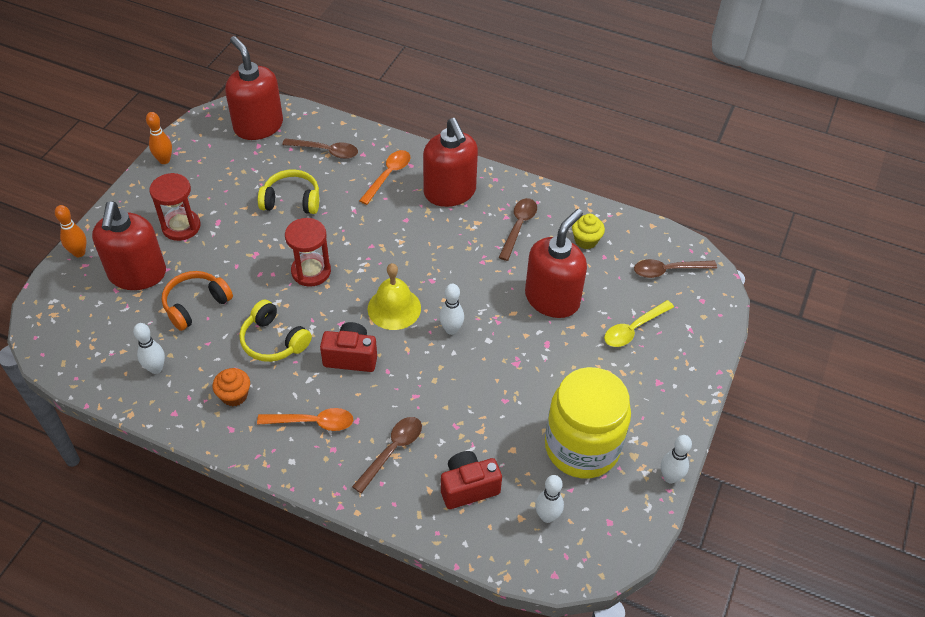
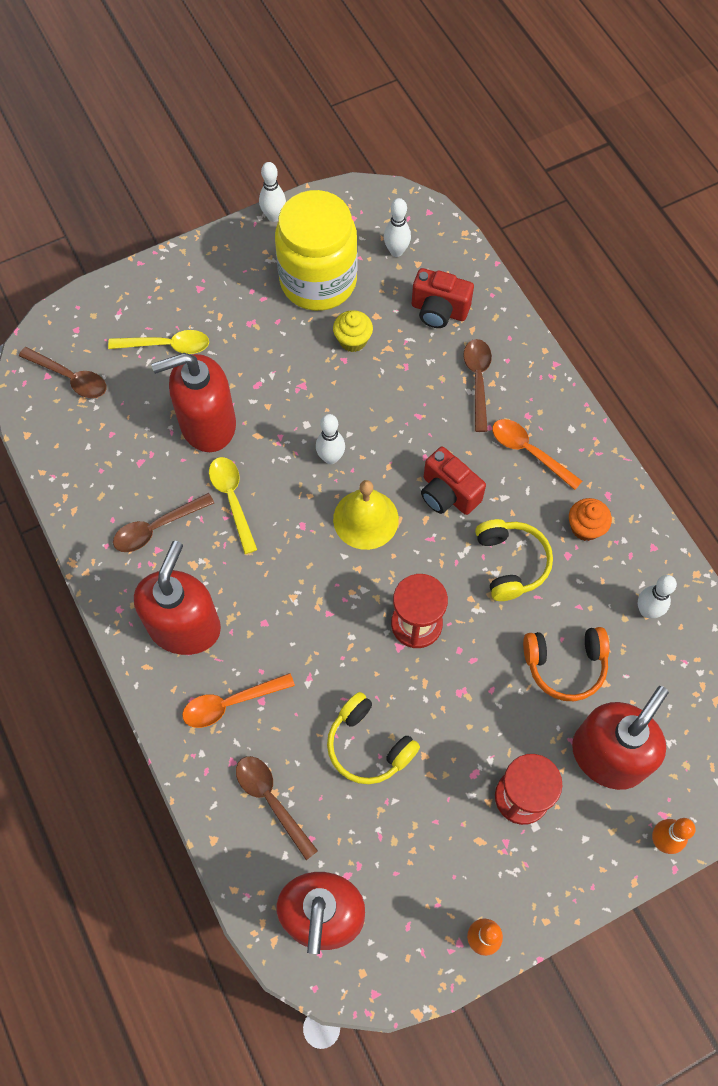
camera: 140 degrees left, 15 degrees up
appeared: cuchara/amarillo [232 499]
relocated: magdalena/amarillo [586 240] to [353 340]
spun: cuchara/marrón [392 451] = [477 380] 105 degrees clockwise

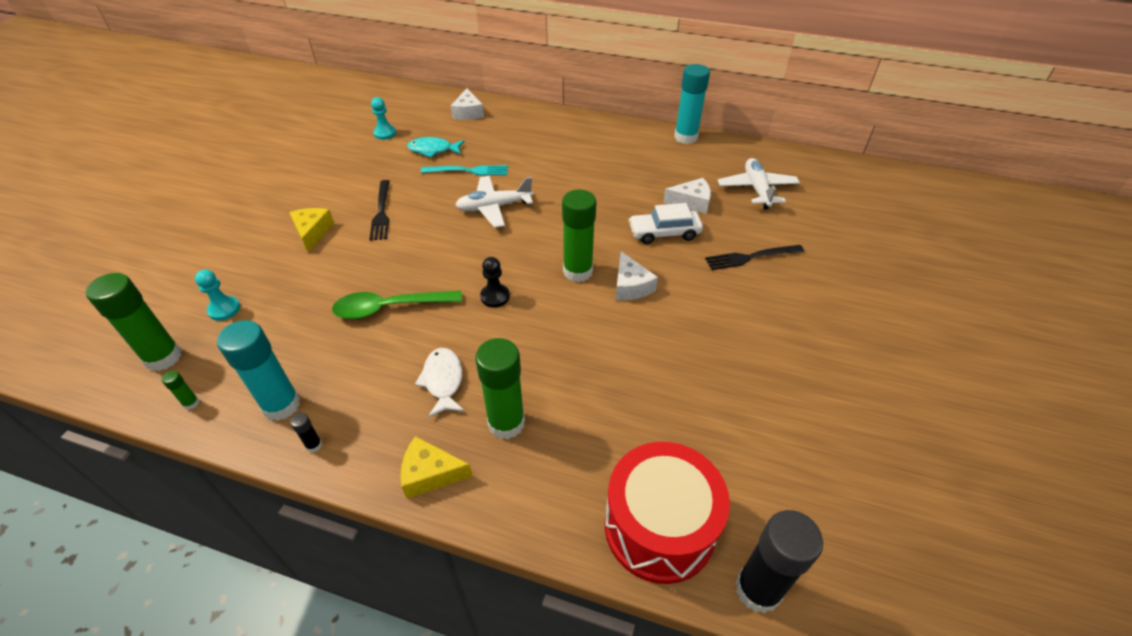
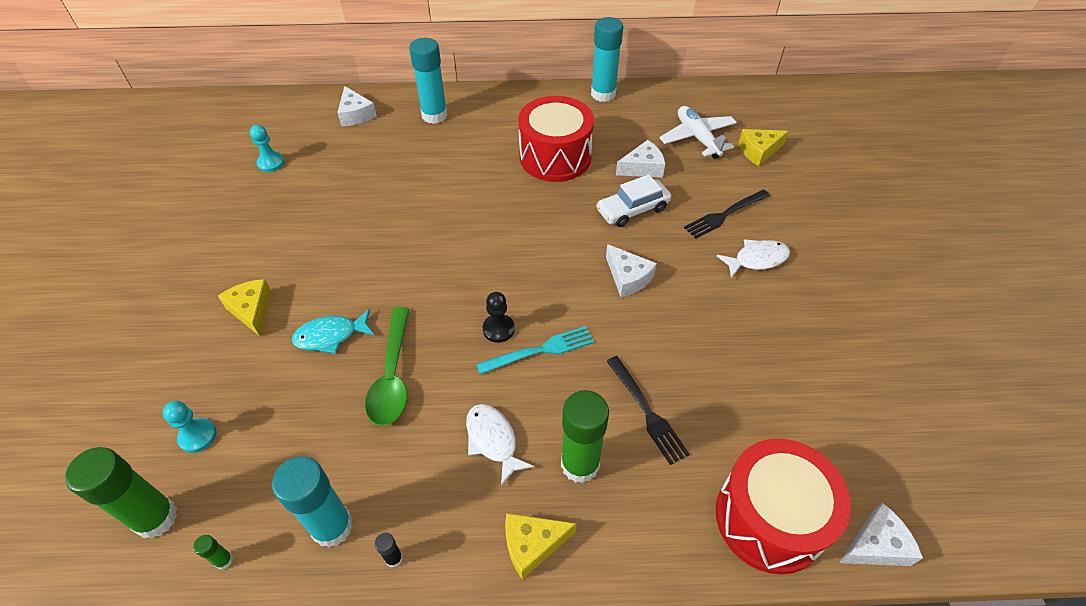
camera: 20 degrees left, 5 degrees up
missing: avión/blanco [494 207]; barra de pegamento/verde [577 271]
appeared: barra de pegamento/turquesa [434 115]; tambor/rojo [555 157]; pez/blanco [757 259]; queso/amarillo [758 151]
relocated: pez/turquesa [433 150] to [331 336]; tenedor/turquesa [469 171] to [540 350]; tenedor/negro [381 212] to [647 412]
exchanged: barra de pegamento/negro [758 589] to queso/blanco [876 545]
spun: cuchara/verde [390 308] = [392 376] 60 degrees counterclockwise

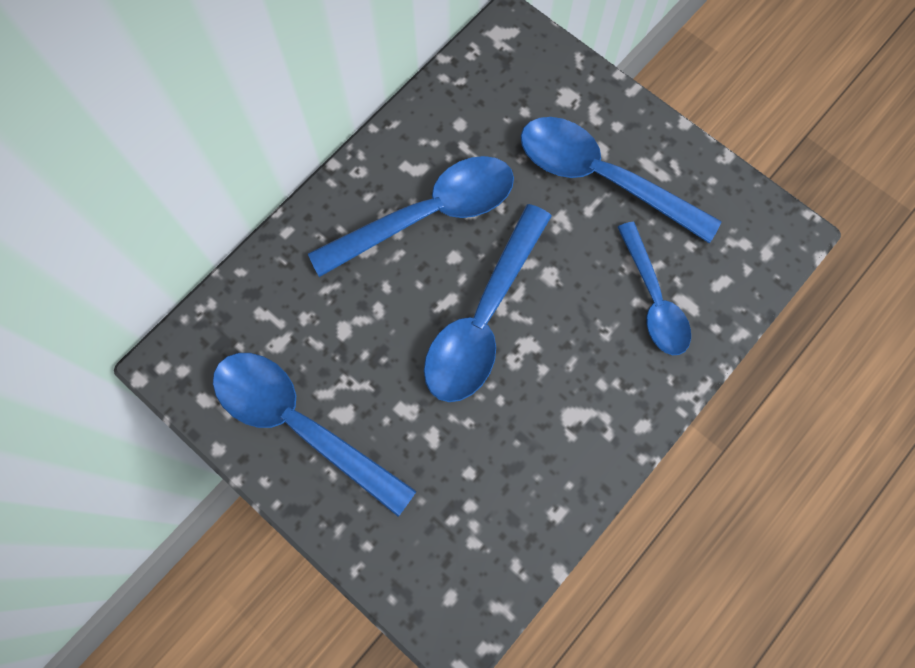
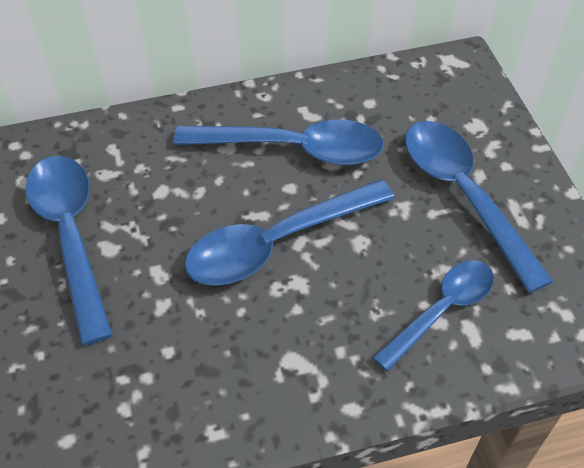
camera: 35 degrees right, 20 degrees down
spun: cuchara/azul [653 299] = [441 310] 150 degrees counterclockwise

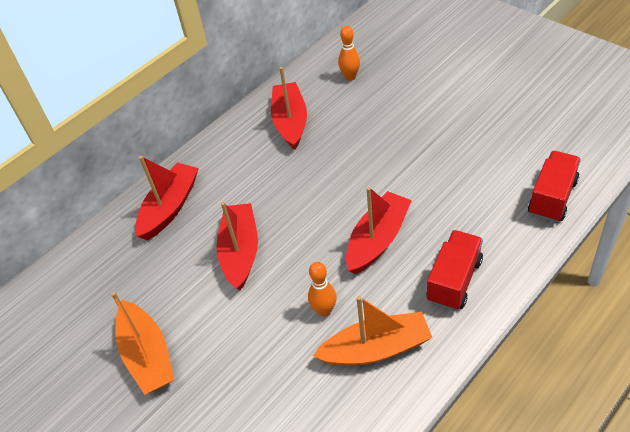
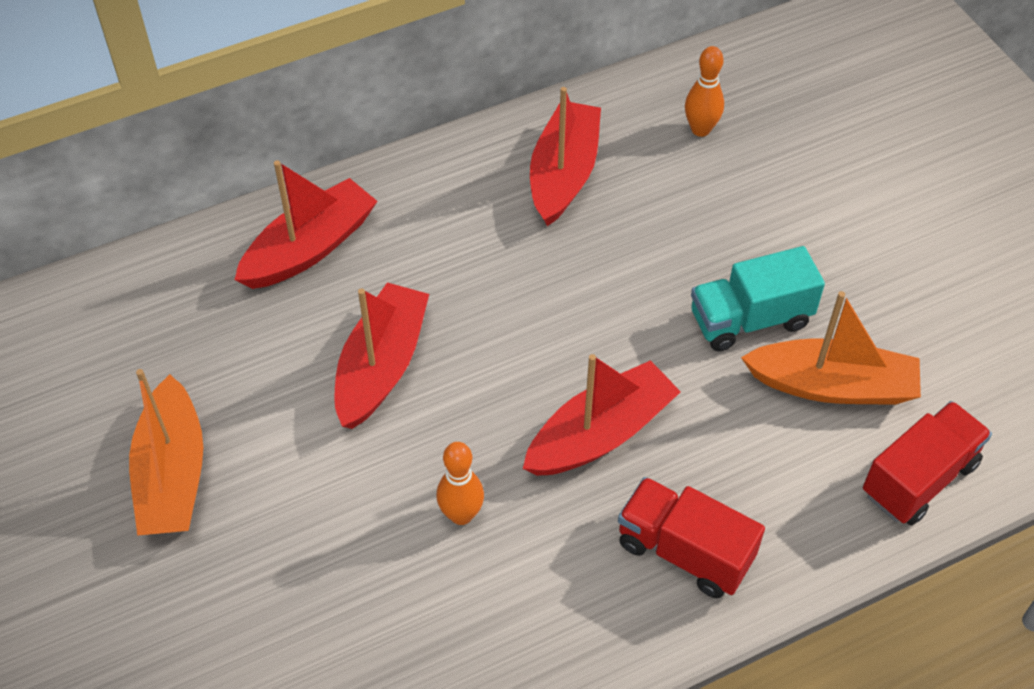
camera: 15 degrees right, 5 degrees up
appeared: camión/turquesa [750 319]
relocated: barco/naranja [376 349] to [832 385]
spun: camión/rojo [454 280] = [684 551] 105 degrees counterclockwise

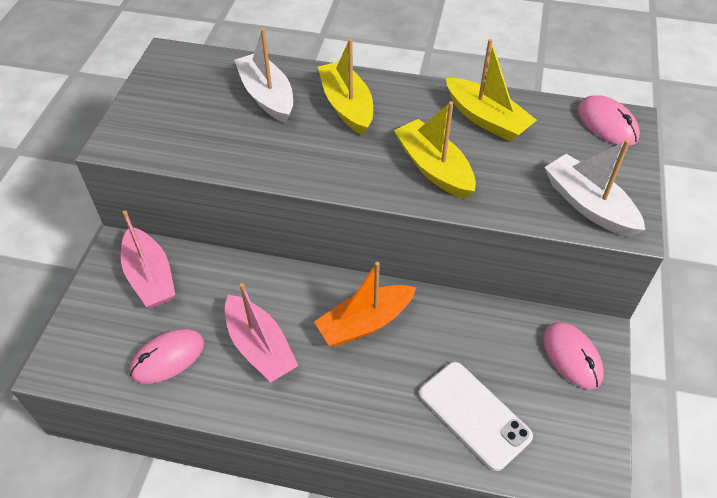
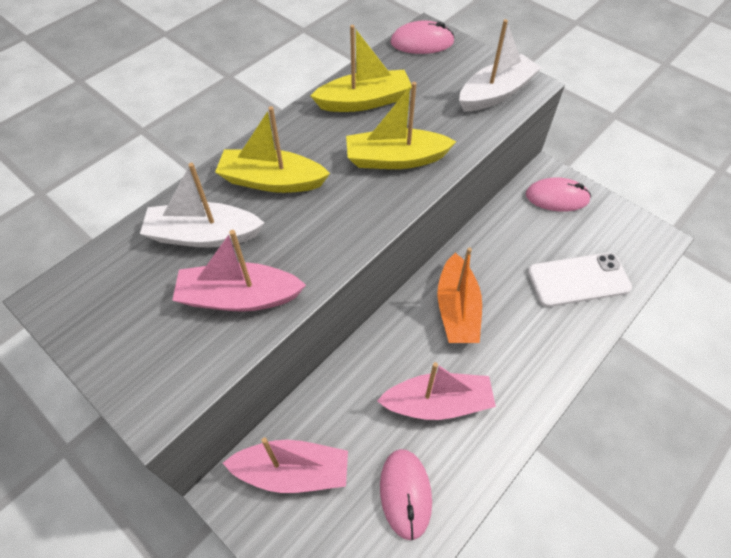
camera: 60 degrees left, 5 degrees up
appeared: barco/rosa [239 297]
spun: barco/blanco [589 205] = [495 93] 150 degrees clockwise

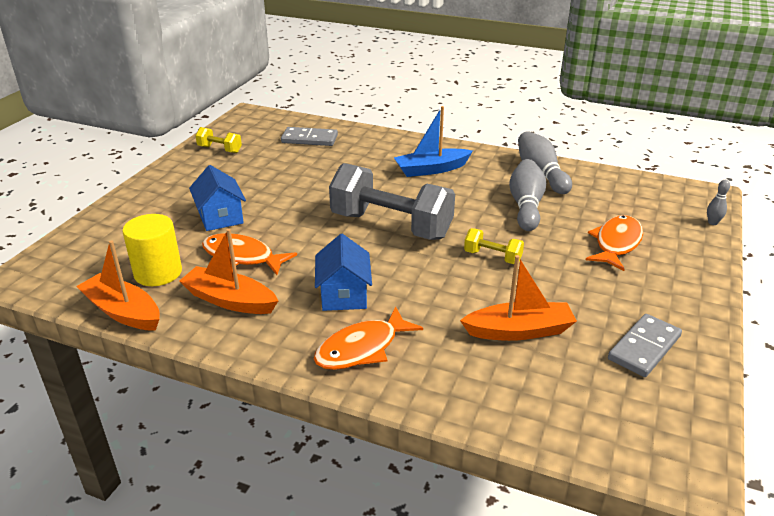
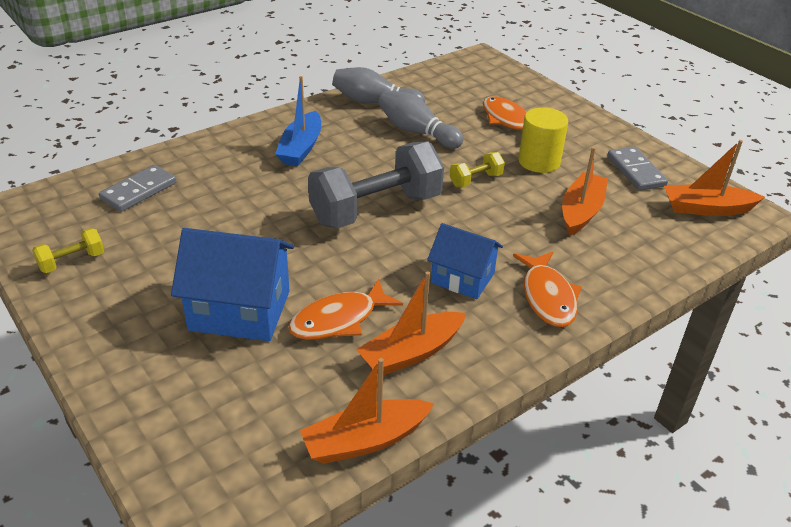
camera: 60 degrees left, 5 degrees up
missing: bolo/gris [712 223]
appeared: barco/naranja [706 208]
relocated: cilindro/amarillo [158 273] to [539 161]
size: casa/azul [220 217] = [240 310] x1.56

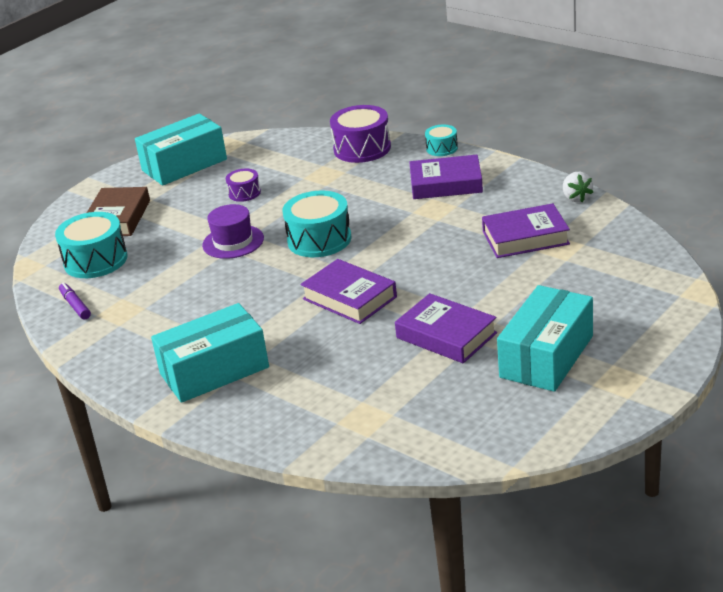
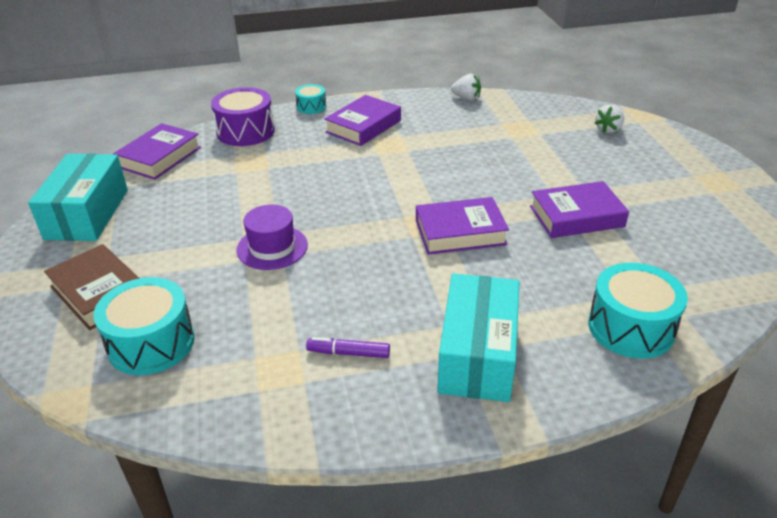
camera: 55 degrees left, 5 degrees up
missing: tambor/morado [244 193]; caja/turquesa [546 356]
appeared: fresa/blanco [608 129]
relocated: libro/morado [525 238] to [159 157]; rotulador/morado [75 306] to [349 353]; tambor/turquesa [319 240] to [631 327]

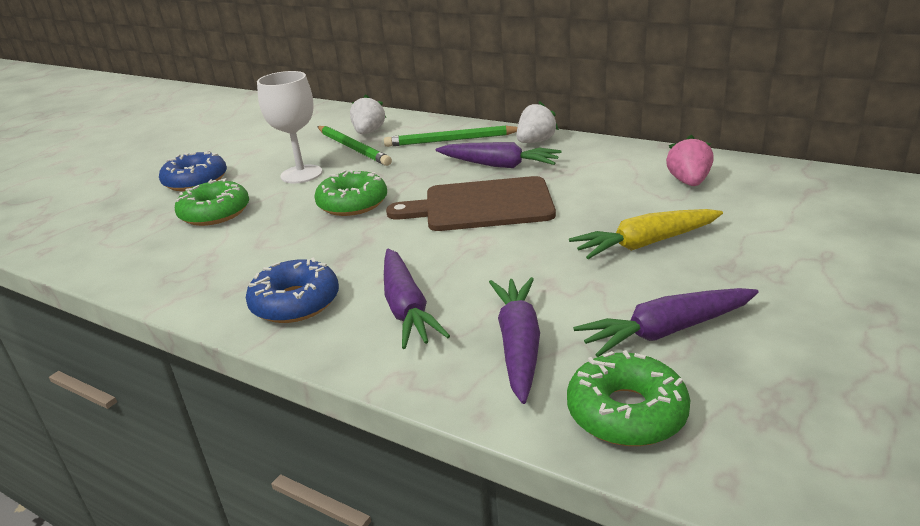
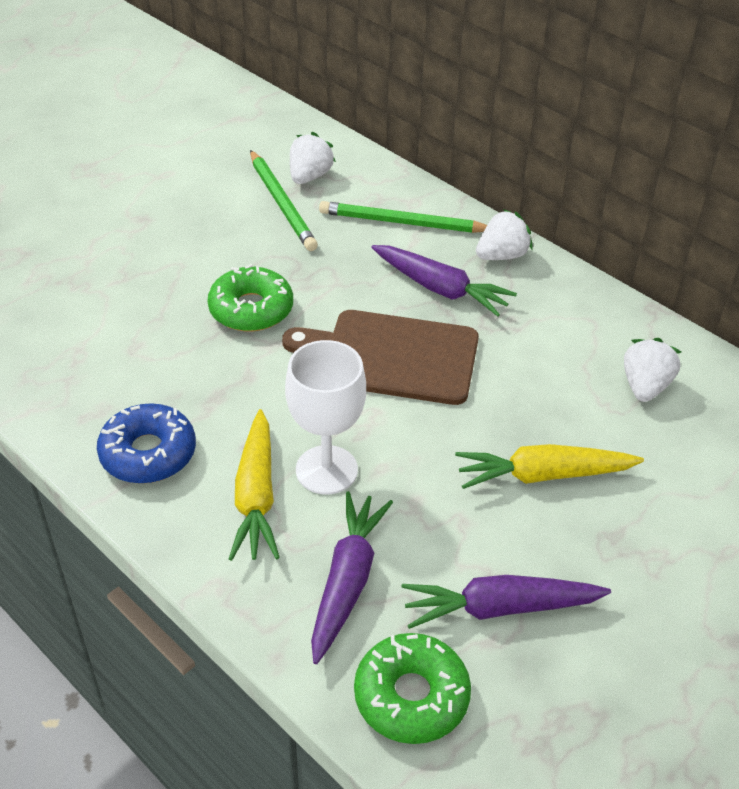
camera: 10 degrees right, 15 degrees up
missing: rosquilla/azul [195 181]; rosquilla/verde [215 213]
relocated: copa/blanco [301 174] to [326 470]
colour: zanahoria/morado [406 308] to zanahoria/amarillo [256 496]; fresa/rosa [688 182] to fresa/blanco [645 386]

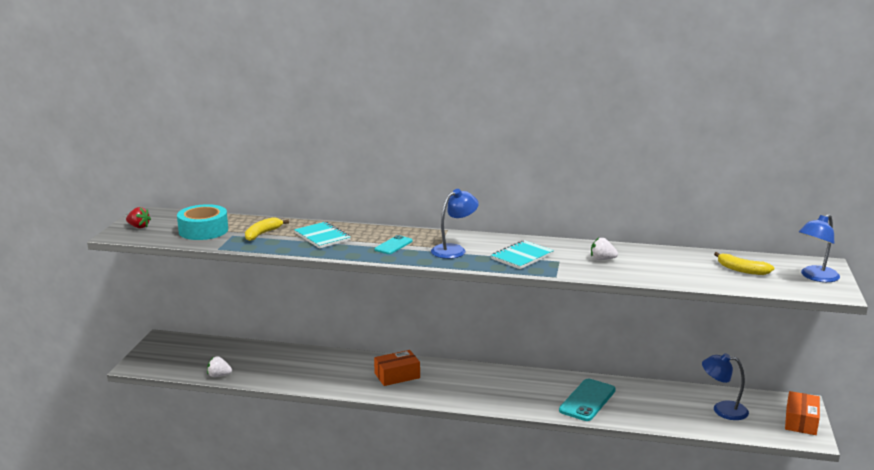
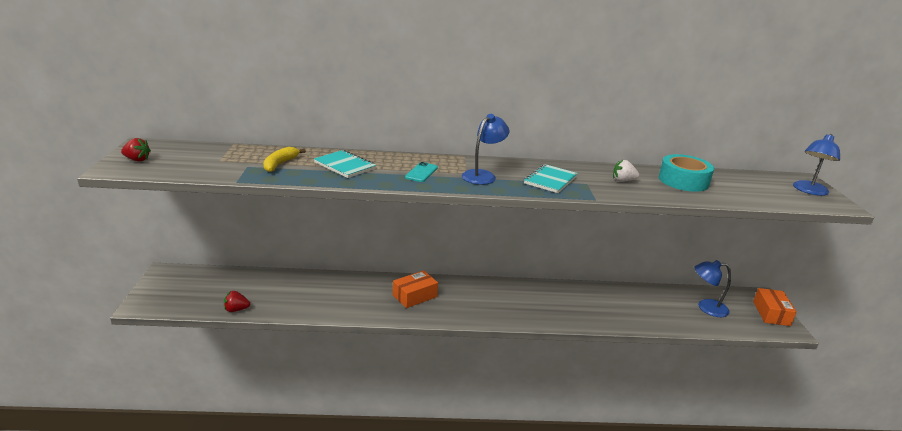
camera: 15 degrees left, 5 degrees up
missing: móvil/turquesa [587 400]; plátano/amarillo [742 270]
relocated: cinta adhesiva/turquesa [203 230] to [683 181]
colour: fresa/blanco [219 375] to fresa/rojo [236 310]

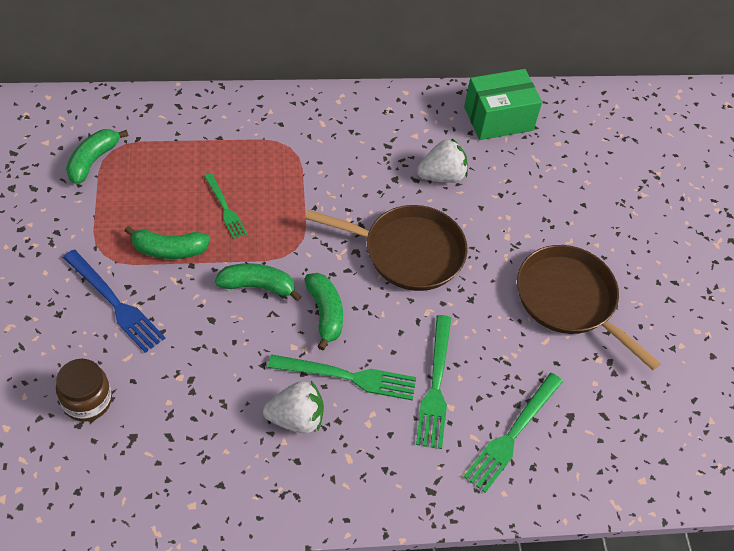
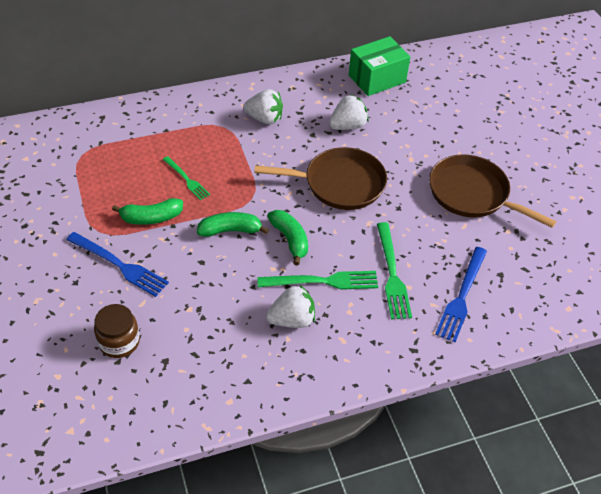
camera: 10 degrees left, 5 degrees down
missing: plátano/verde [93 160]
appeared: fresa/blanco [264 118]
colour: tenedor/verde [512 434] to tenedor/azul [462 296]

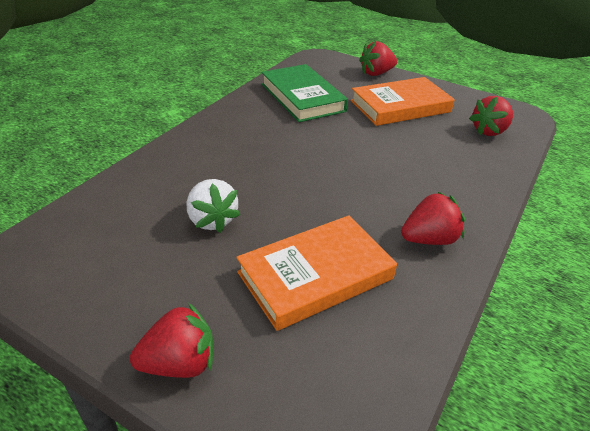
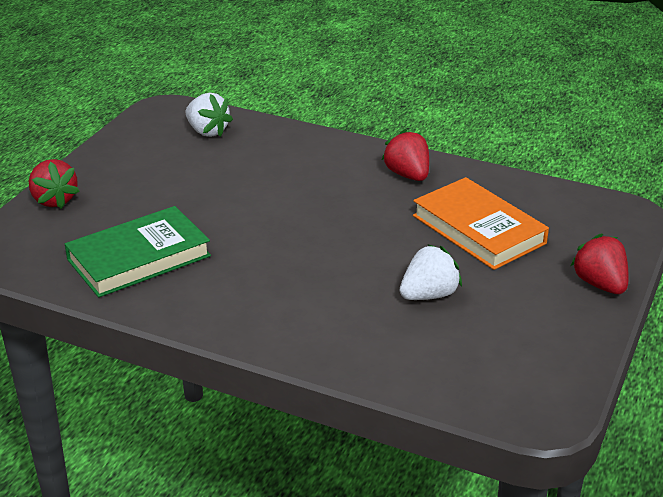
camera: 95 degrees left, 5 degrees down
missing: libro/naranja [400 106]
colour: fresa/rojo [489 131] to fresa/blanco [207 131]

